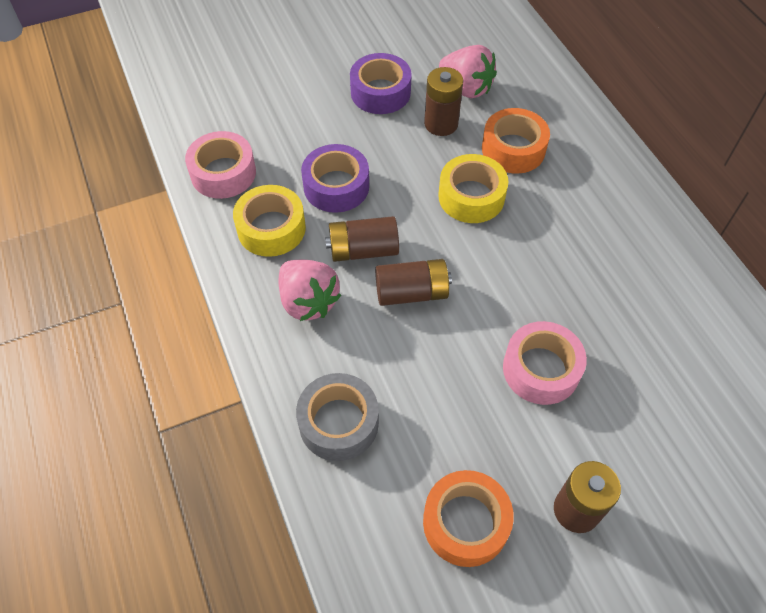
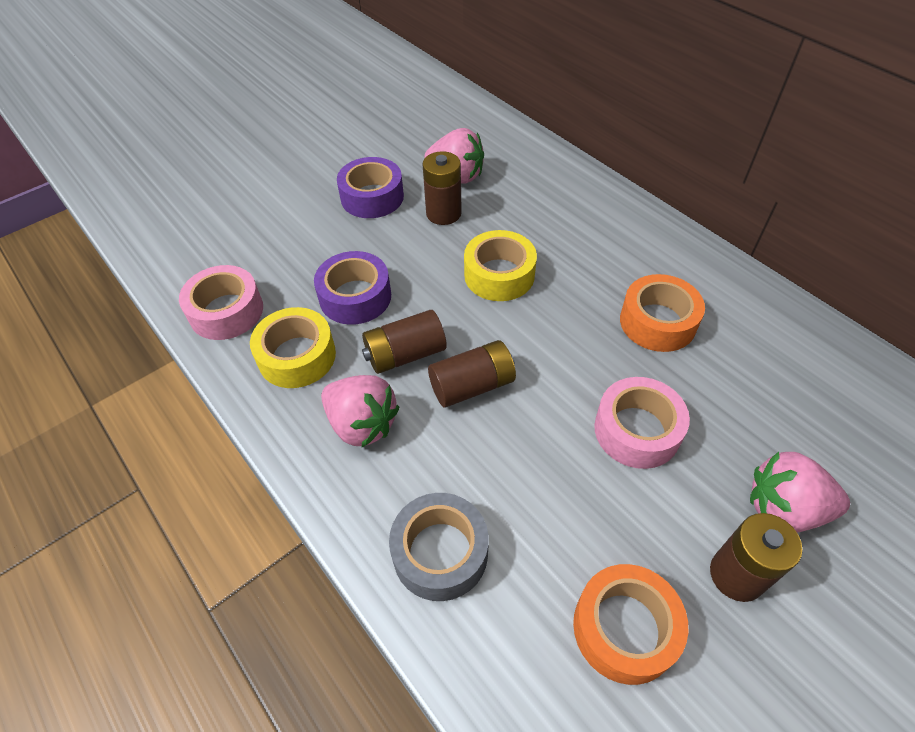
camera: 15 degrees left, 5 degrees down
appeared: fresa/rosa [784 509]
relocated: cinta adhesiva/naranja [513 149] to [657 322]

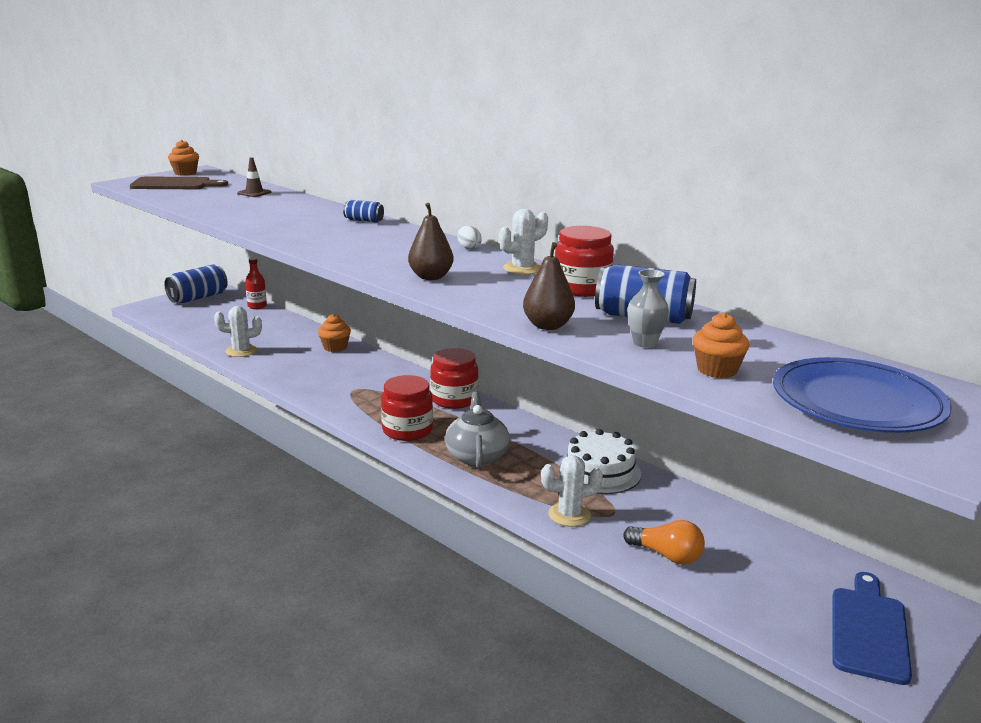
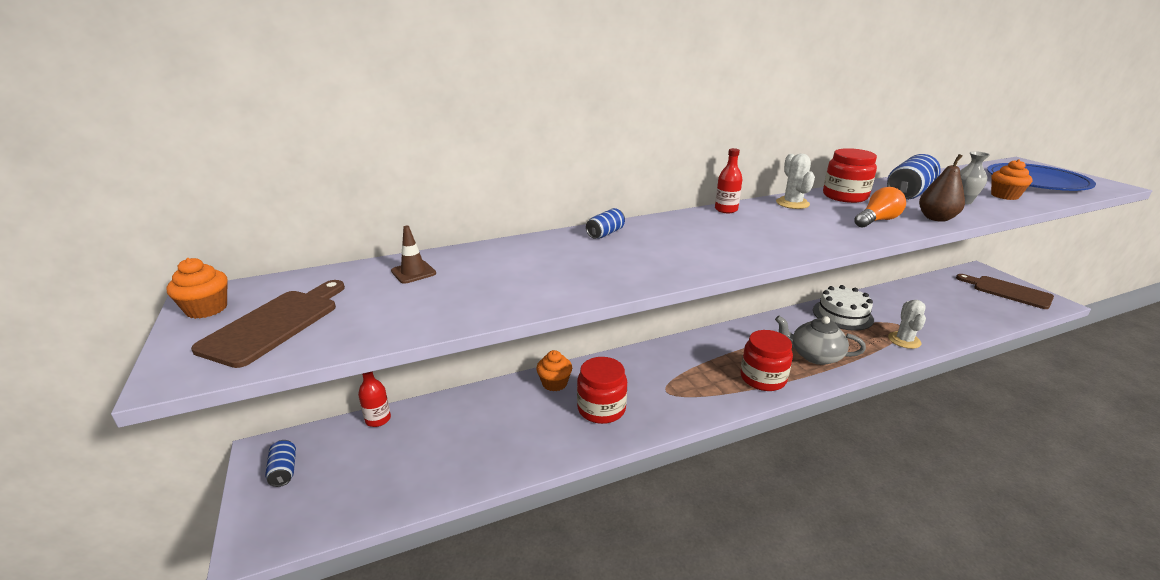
camera: 65 degrees left, 5 degrees up
missing: cactus/blanco [241 351]; pera/marrón [431 277]
relocated: tarro/rojo [454 399] to [601 409]; bombilla/naranja [666 555] to [877 220]
exchanged: huevo/blanco [469 248] to botella/rojo [726 210]
colour: tabla de cortar/azul [868 630] to tabla de cortar/marrón [1008 291]
size: lata/azul [198 298] = [284 471] x0.53

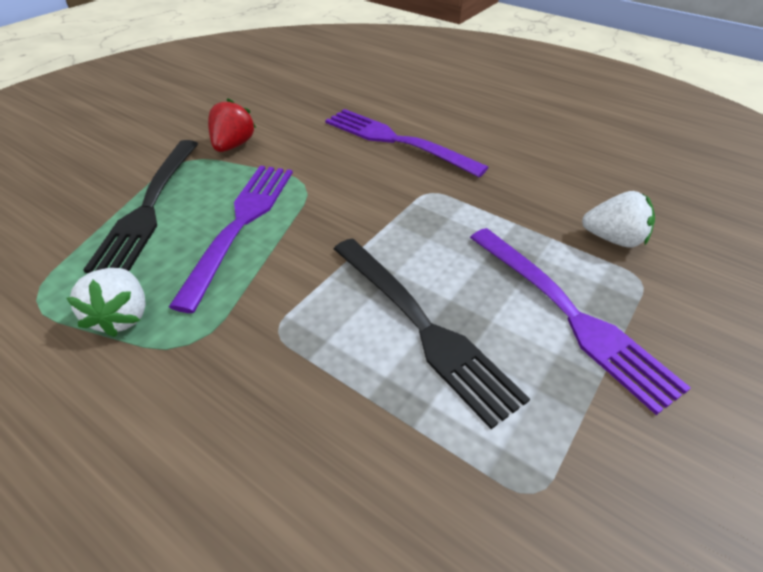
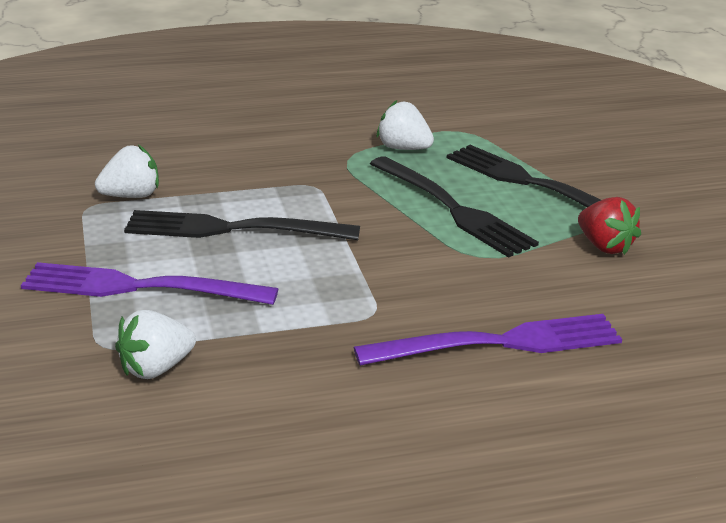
camera: 130 degrees right, 15 degrees down
appeared: fresa/blanco [131 196]
colour: tenedor/morado [240 224] to tenedor/negro [452 209]

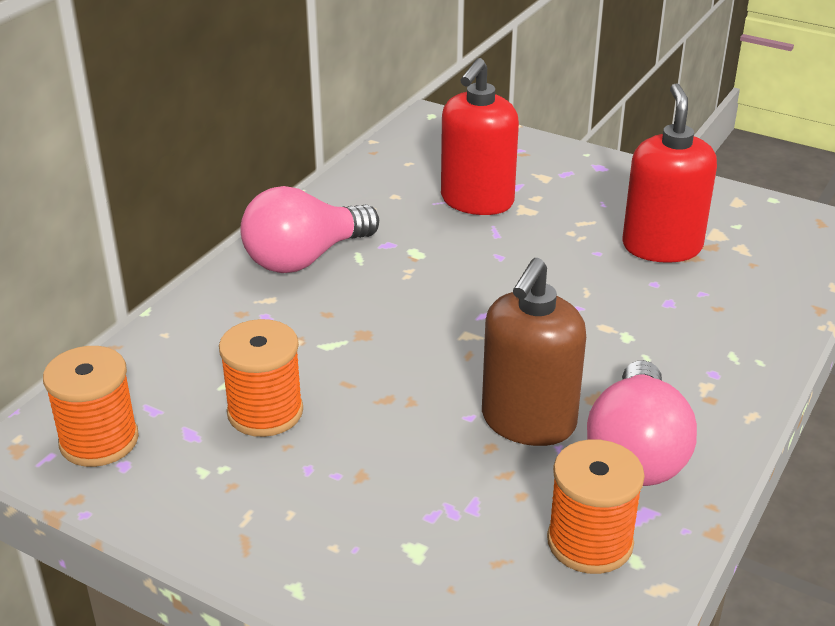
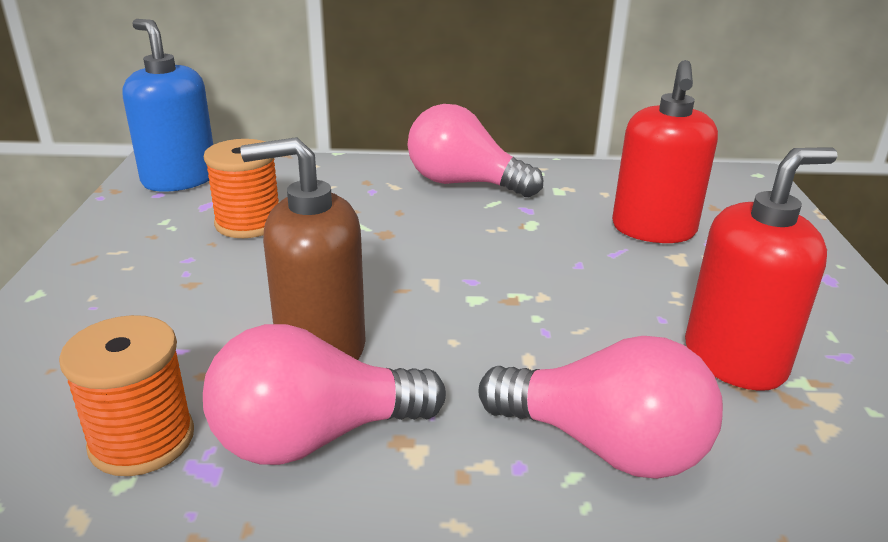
camera: 60 degrees right, 5 degrees down
appeared: bombilla/rosa [605 446]
exchanged: carrete/naranja [99 441] to dispensador de jabón/azul [179 179]
spun: dispensador de jabón/rojo [477 201] = [653 230] 75 degrees counterclockwise

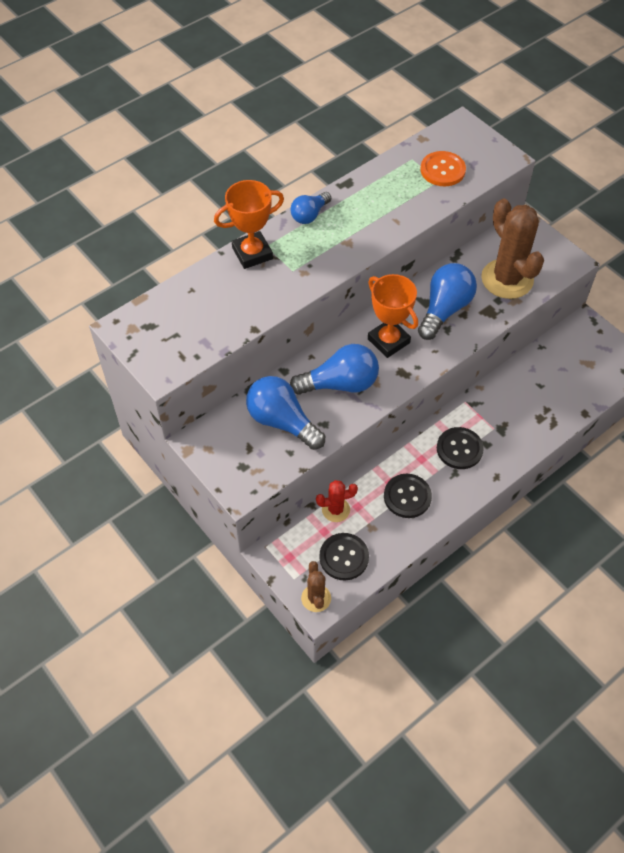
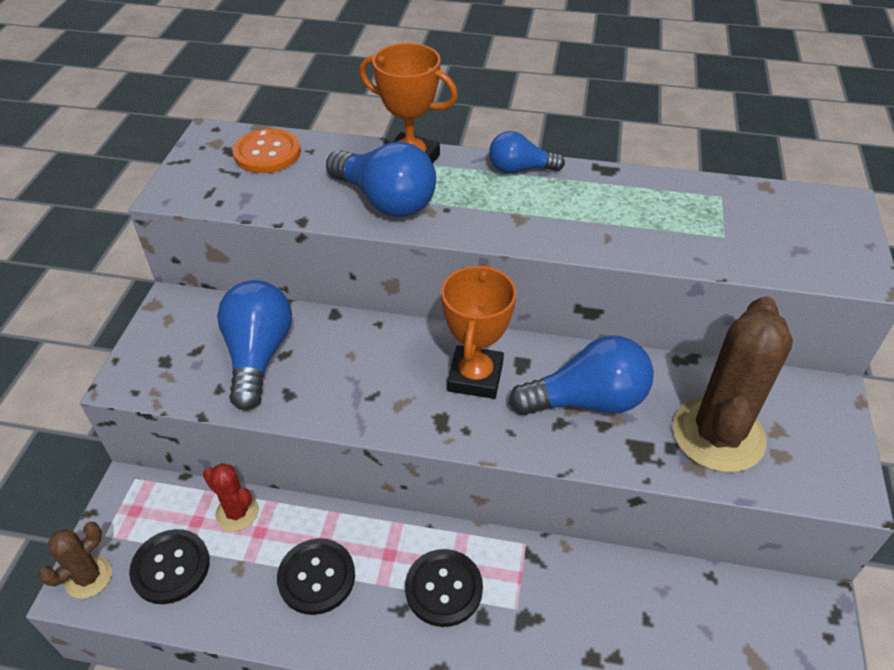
camera: 50 degrees right, 10 degrees down
relocated: botón/naranja [442 170] to [267 153]; bombilla/azul [340 384] to [386 201]

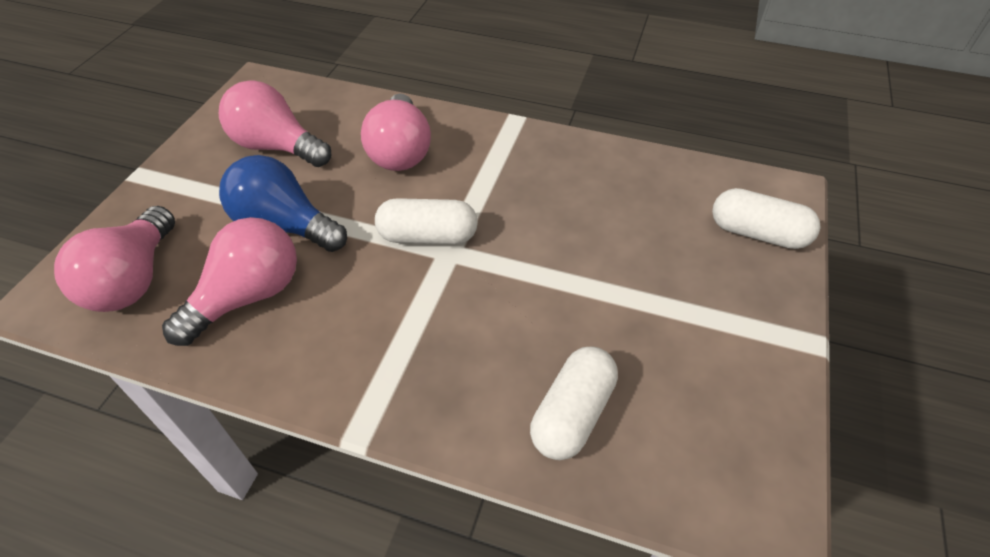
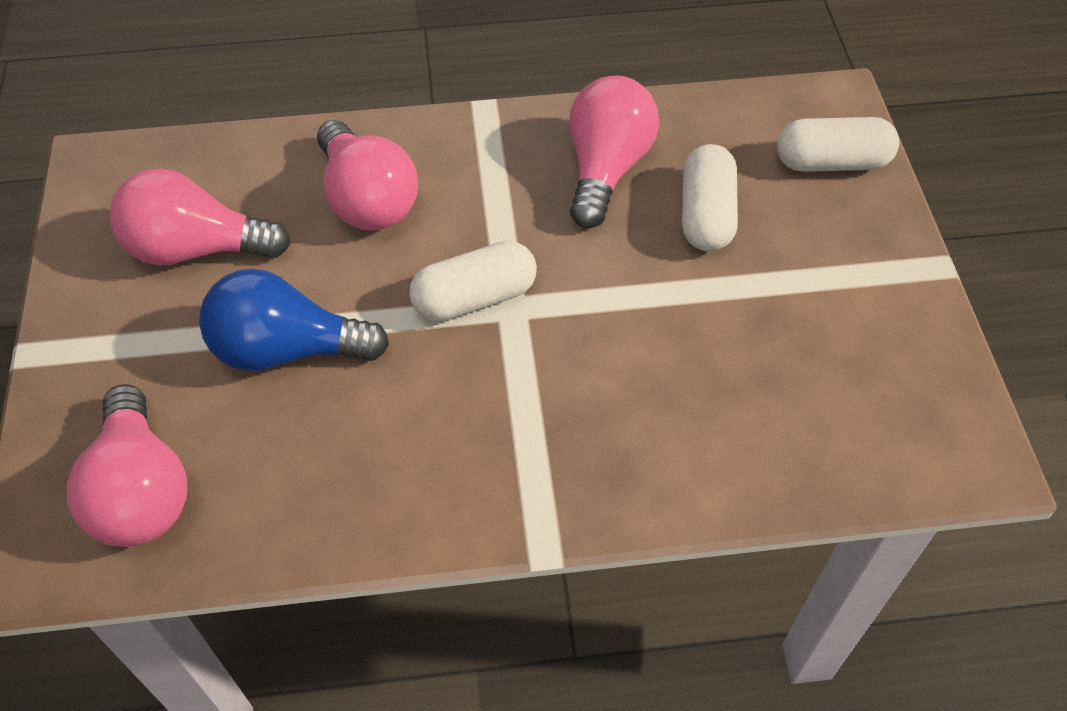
camera: 25 degrees left, 5 degrees up
relocated: bombilla/rosa [248 296] to [606 169]; cápsula/blanco [572 413] to [706 215]

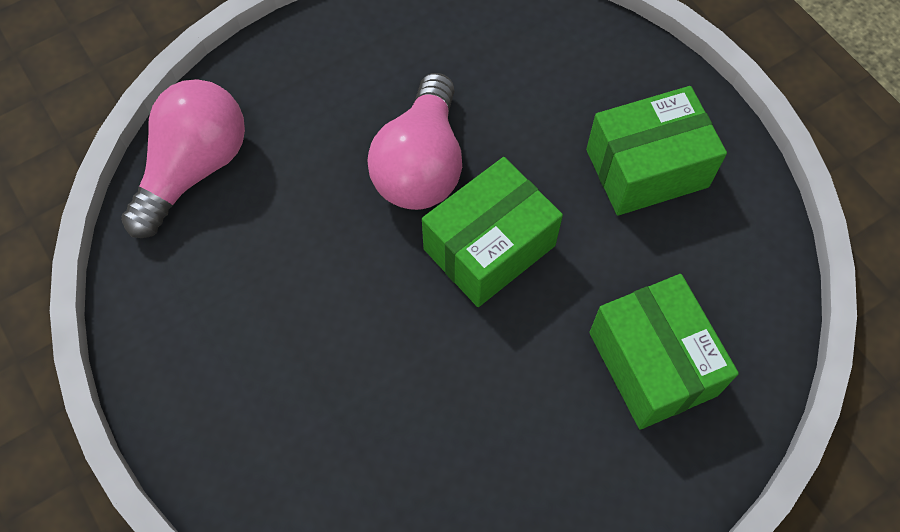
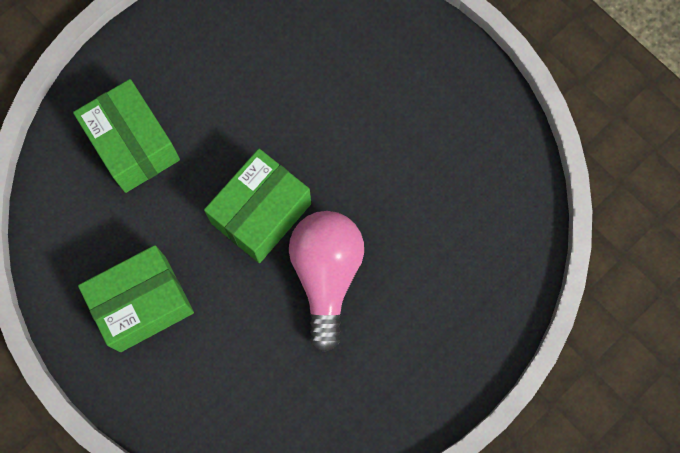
camera: 170 degrees right, 10 degrees up
missing: bombilla/rosa [194 169]

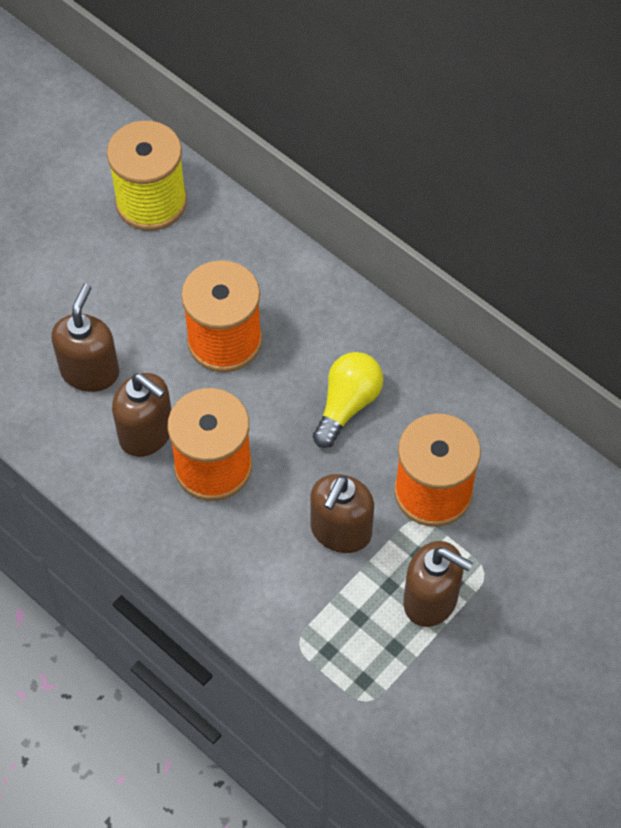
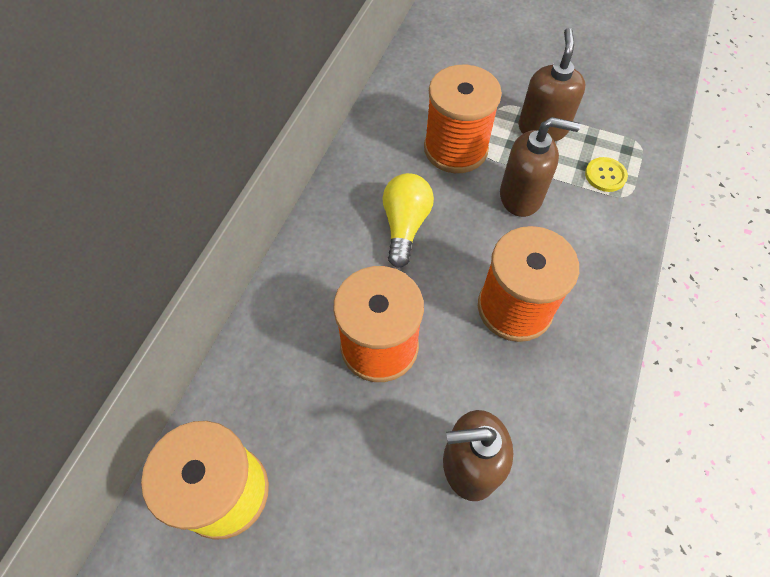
camera: 110 degrees left, 0 degrees up
missing: dispensador de jabón/marrón [147 433]
appeared: botón/amarillo [605 175]
spun: bombilla/amarillo [347 405] = [405 225] 90 degrees clockwise

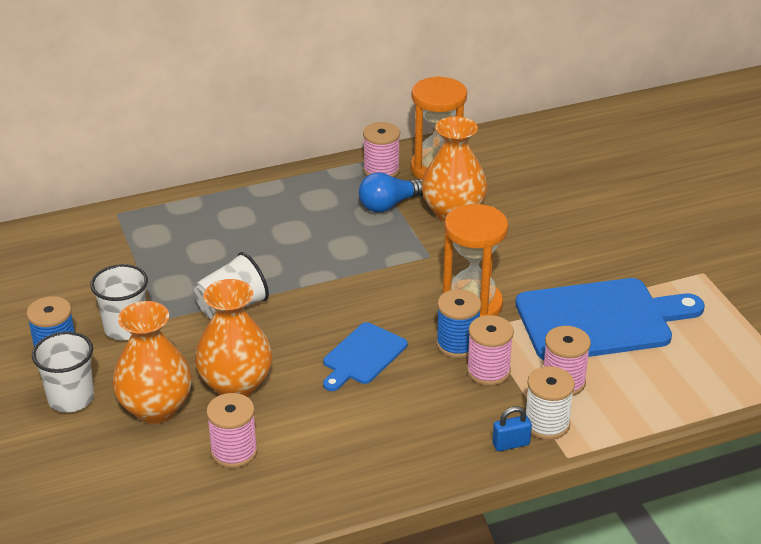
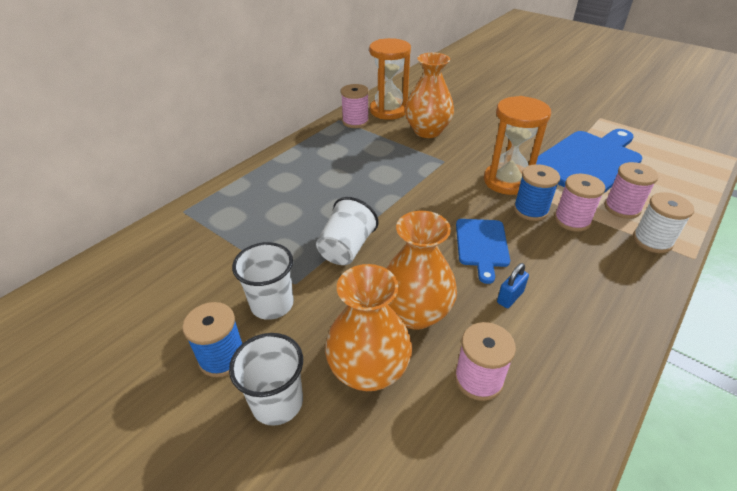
camera: 30 degrees left, 5 degrees up
missing: bombilla/azul [389 205]
relocated: candado/azul [511 444] to [510 297]

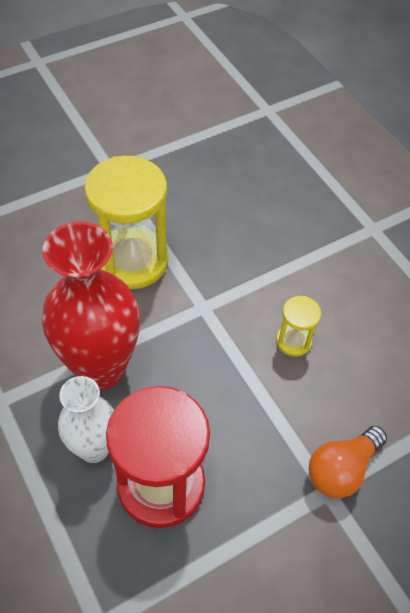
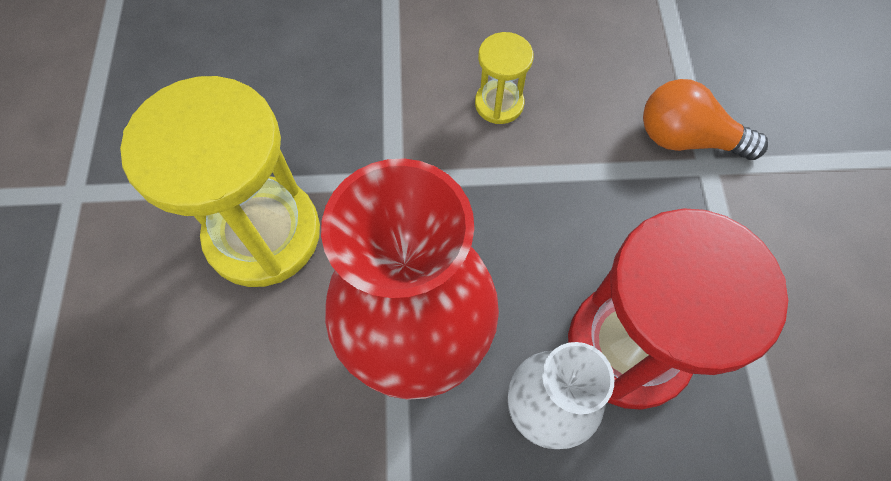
camera: 60 degrees left, 10 degrees up
spun: bombilla/naranja [341 469] = [686 139] 120 degrees clockwise

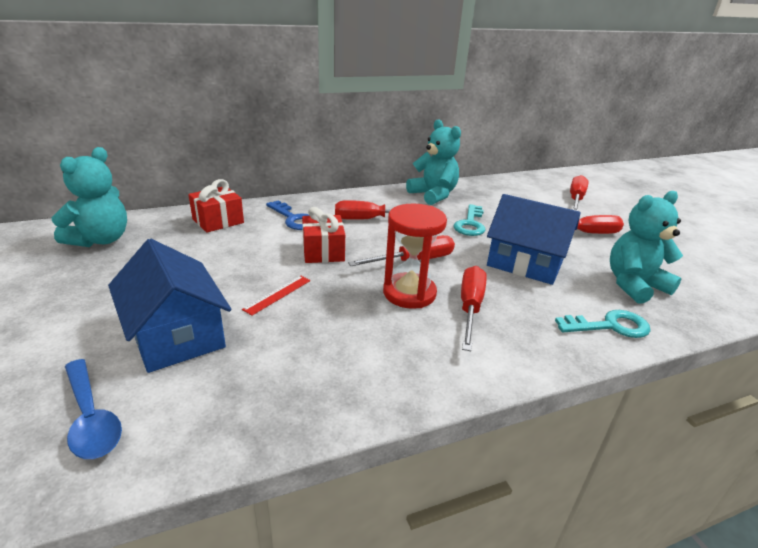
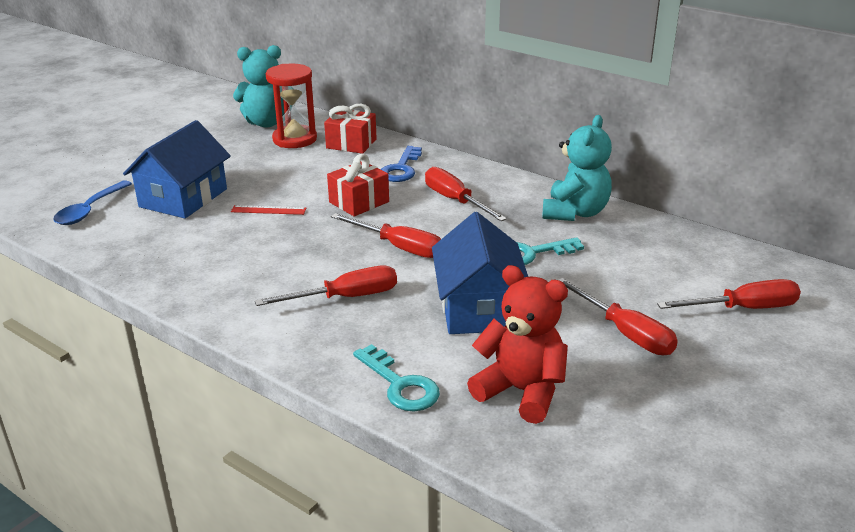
camera: 60 degrees right, 0 degrees up
relocated: reloj de arena/rojo [409 293] to [295 139]
colour: osito/turquesa [634 285] to osito/rojo [521 391]

